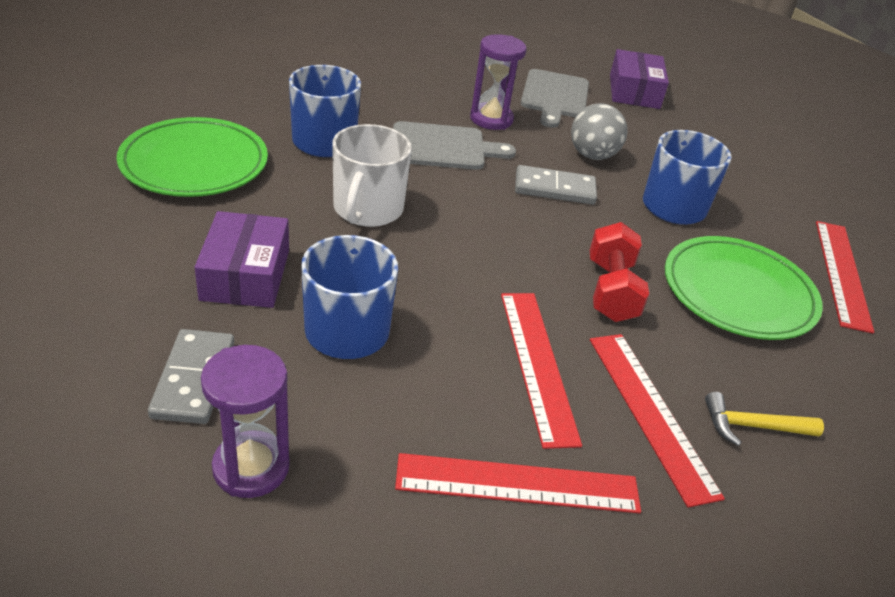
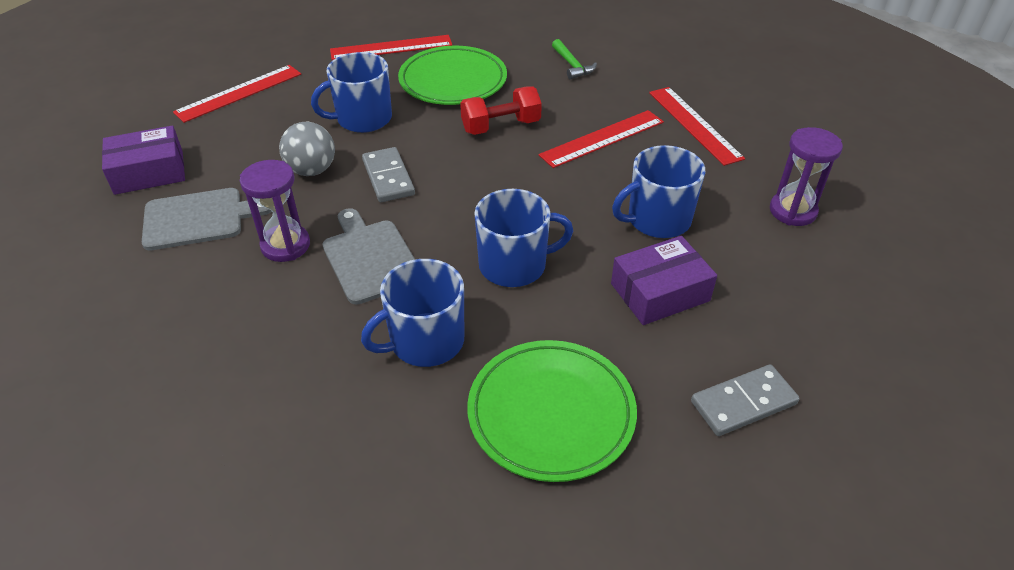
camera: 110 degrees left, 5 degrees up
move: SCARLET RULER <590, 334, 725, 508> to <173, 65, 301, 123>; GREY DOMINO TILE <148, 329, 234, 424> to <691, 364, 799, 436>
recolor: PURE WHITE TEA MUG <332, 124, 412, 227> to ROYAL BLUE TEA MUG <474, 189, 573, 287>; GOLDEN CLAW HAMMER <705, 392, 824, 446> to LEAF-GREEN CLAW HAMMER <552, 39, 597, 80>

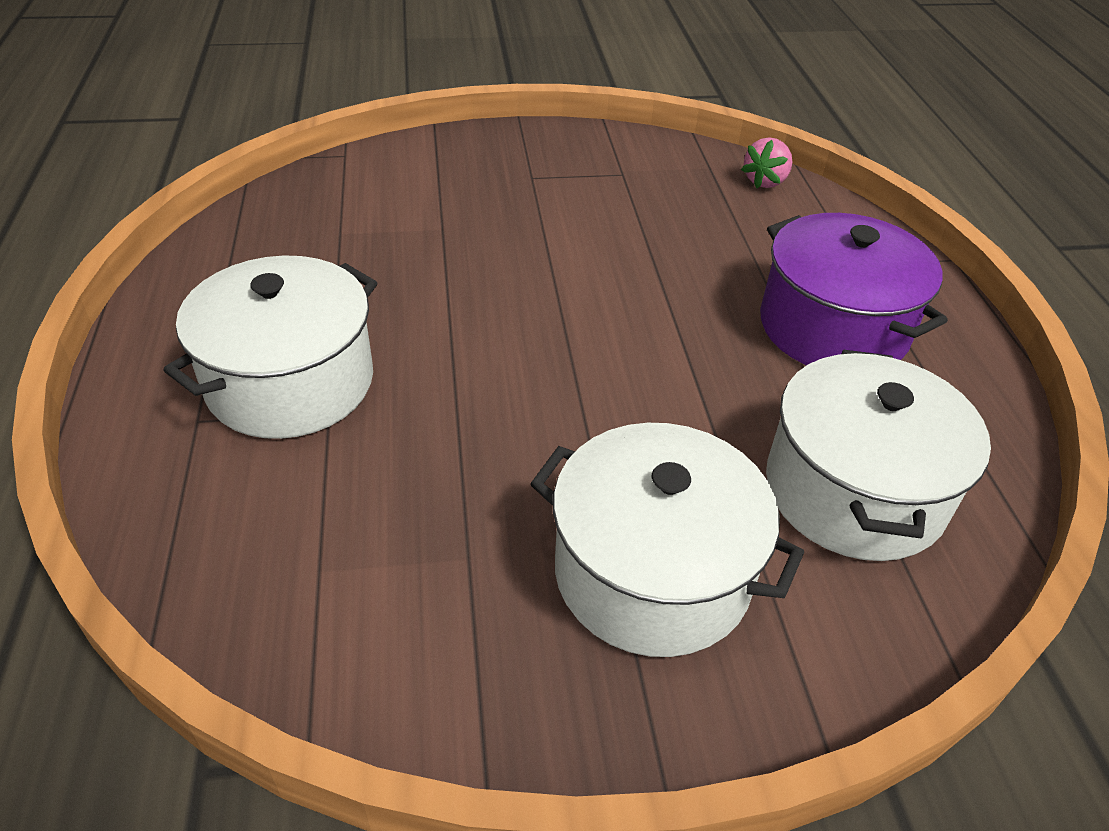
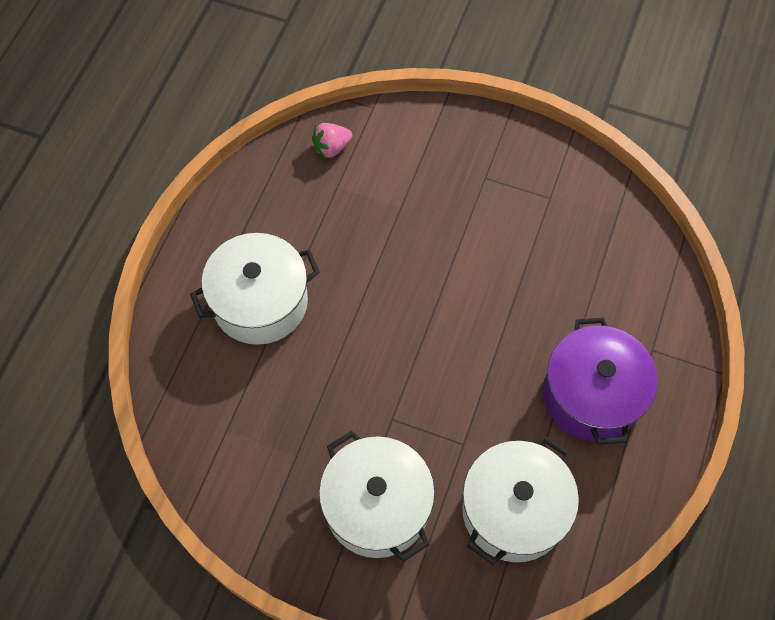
camera: 30 degrees right, 20 degrees up
move: ROSE-PINK TOY STRAWBERRY <741, 137, 792, 188> to <312, 123, 352, 159>

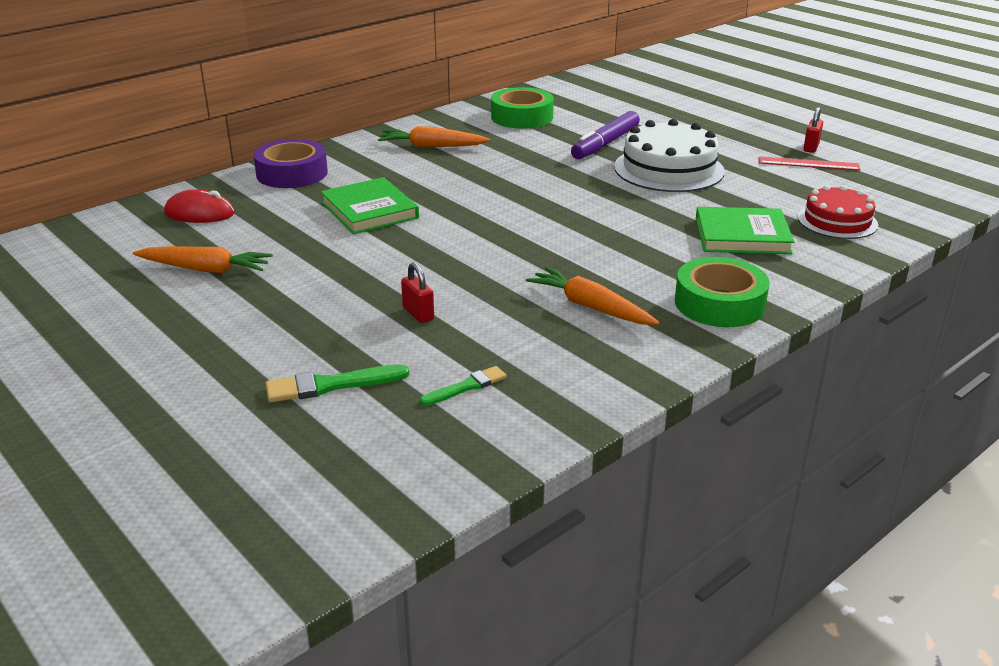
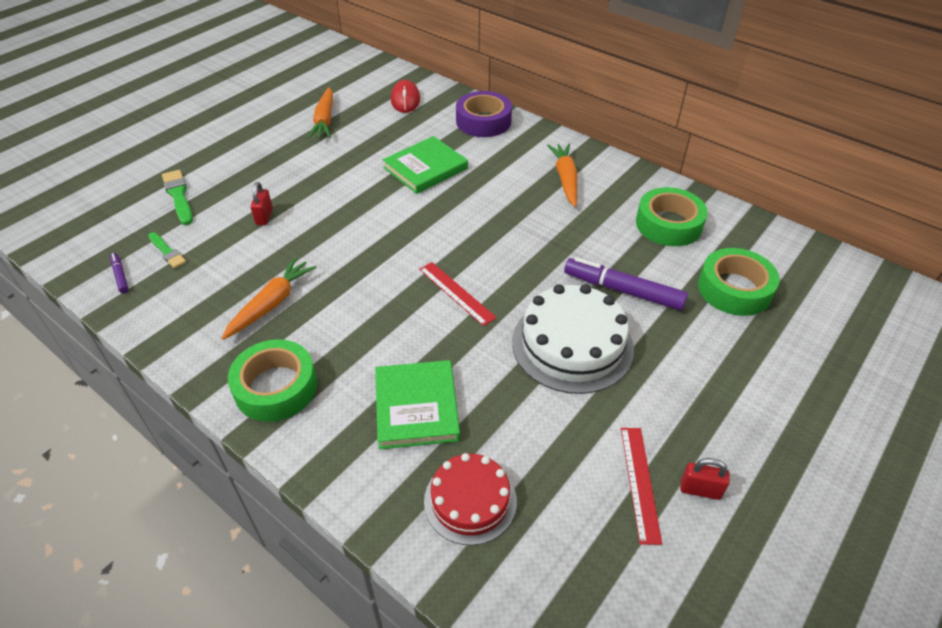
camera: 80 degrees right, 15 degrees up
insert: PURPLE MARKER PEN <110, 253, 129, 294>; SCARLET RULER <419, 262, 497, 326>; LEAF-GREEN STICKY TAPE <698, 248, 780, 316>
rotate: SCARLET SMALL LOCK <401, 263, 434, 323> = <250, 182, 273, 225> 45 degrees counterclockwise

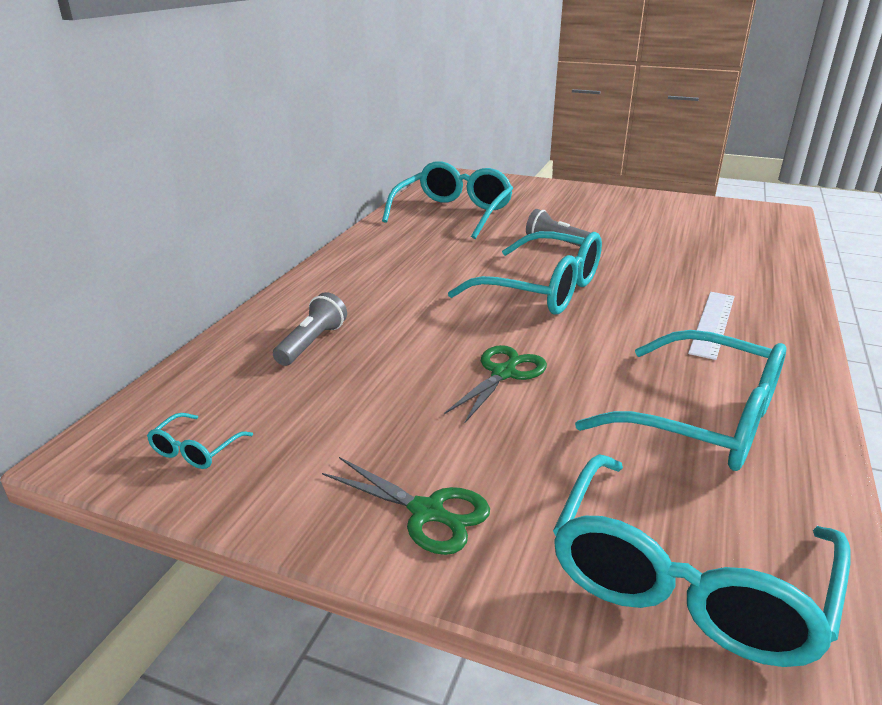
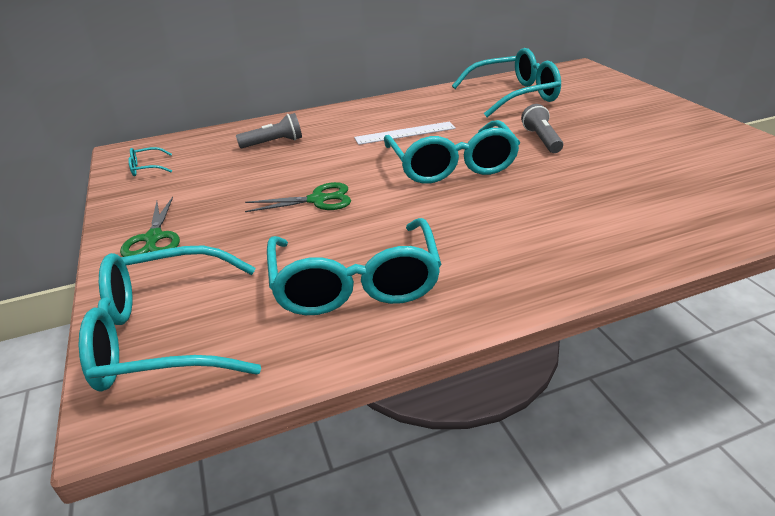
camera: 50 degrees right, 5 degrees up
move: PURE WHITE RULER <688, 292, 735, 360> to <354, 121, 456, 145>

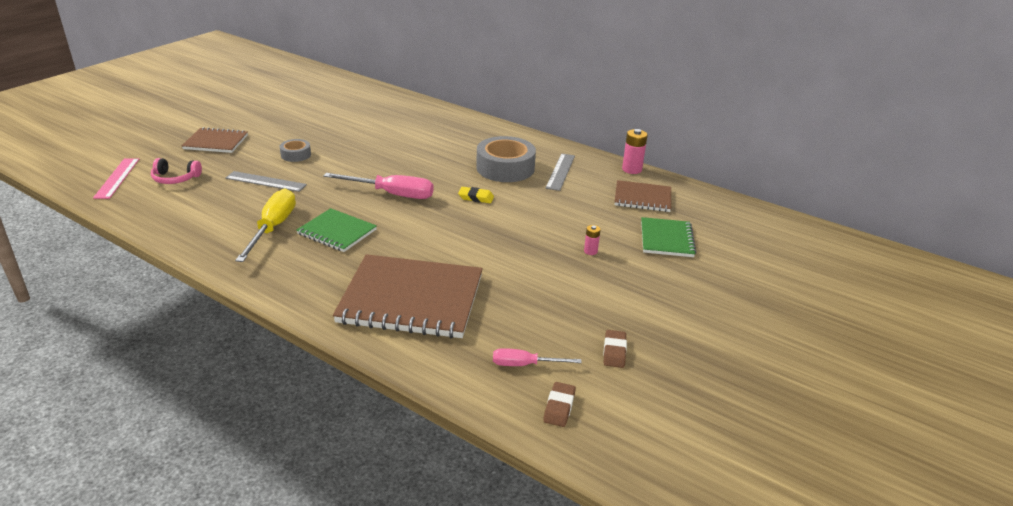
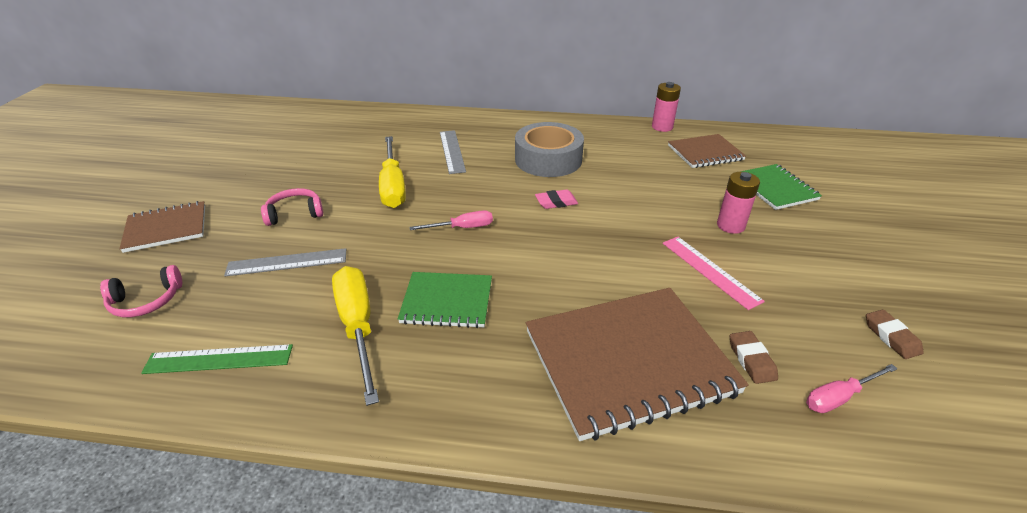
camera: 25 degrees left, 5 degrees up
insert: LEAF-GREEN RULER <141, 344, 293, 374>; GOLDEN SCREWDRIVER <379, 136, 406, 208>
move: GREY RULER <546, 153, 575, 191> to <440, 130, 466, 174>; ROSE-PINK RULER <93, 158, 139, 199> to <663, 237, 765, 310>; BROWN PENCIL ERASER <543, 382, 576, 427> to <730, 331, 778, 384>
replace: GREY STICKY TAPE <280, 139, 311, 162> to ROSE-PINK HEADSET <261, 188, 323, 226>
recolor: GOLDEN PENCIL ERASER <458, 187, 494, 203> to ROSE-PINK PENCIL ERASER <535, 189, 578, 209>
resize: ROSE-PINK SCREWDRIVER <323, 173, 434, 199> = <409, 210, 493, 230> x0.57; ROSE-PINK BATTERY <584, 225, 601, 255> = <717, 172, 760, 234> x1.75

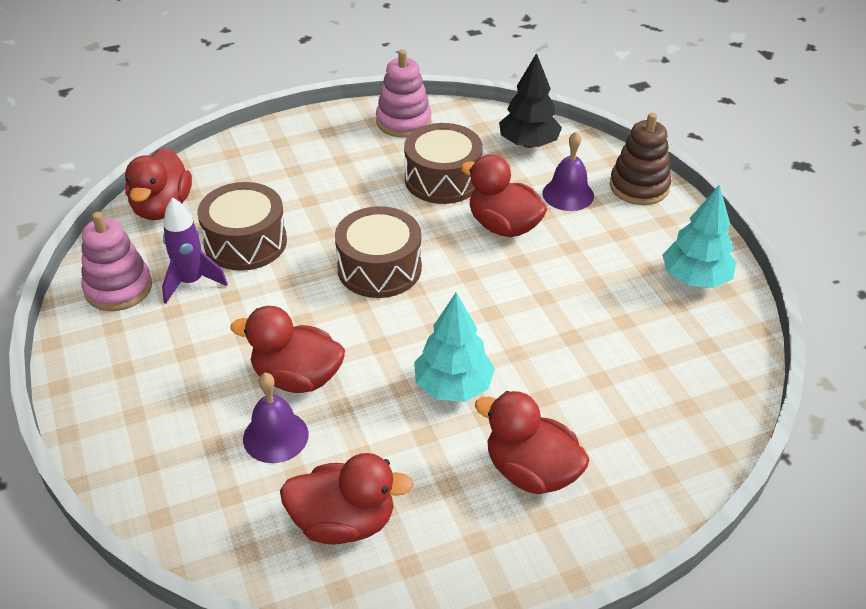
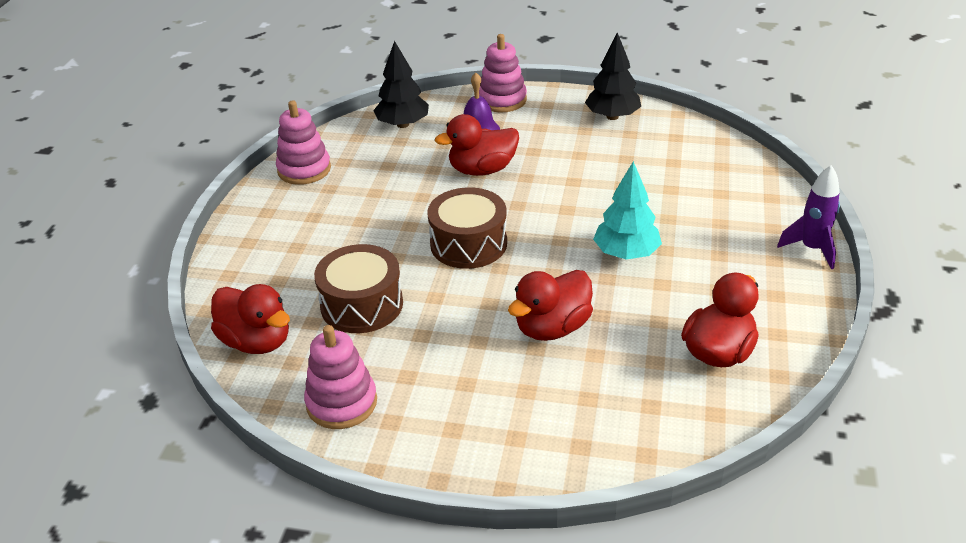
camera: 55 degrees left, 5 degrees down
delete: PURPLE HAND BELL <243, 373, 309, 463>; BROWN SNARE DRUM <404, 123, 483, 204>; SCARLET TOY DUCK <475, 391, 590, 494>
move: PURPLE TOY ROCKET <162, 197, 228, 304> to <777, 165, 840, 269>
recolor: BROWN STACKING TOY <610, 113, 671, 205> to ROSE-PINK STACKING TOY <479, 34, 527, 112>; TEAL TREE <662, 185, 736, 288> to EBONY TREE <585, 32, 641, 120>

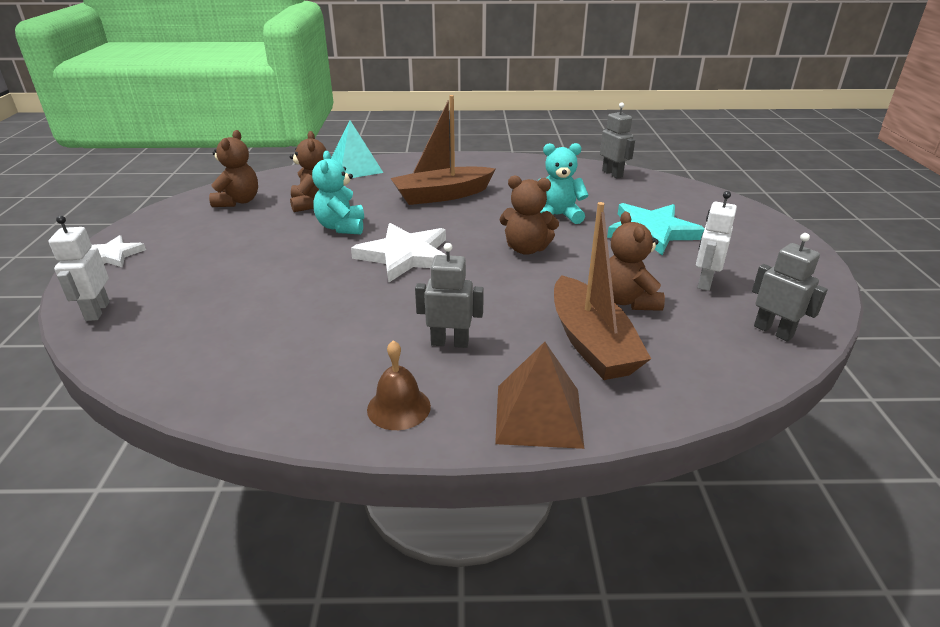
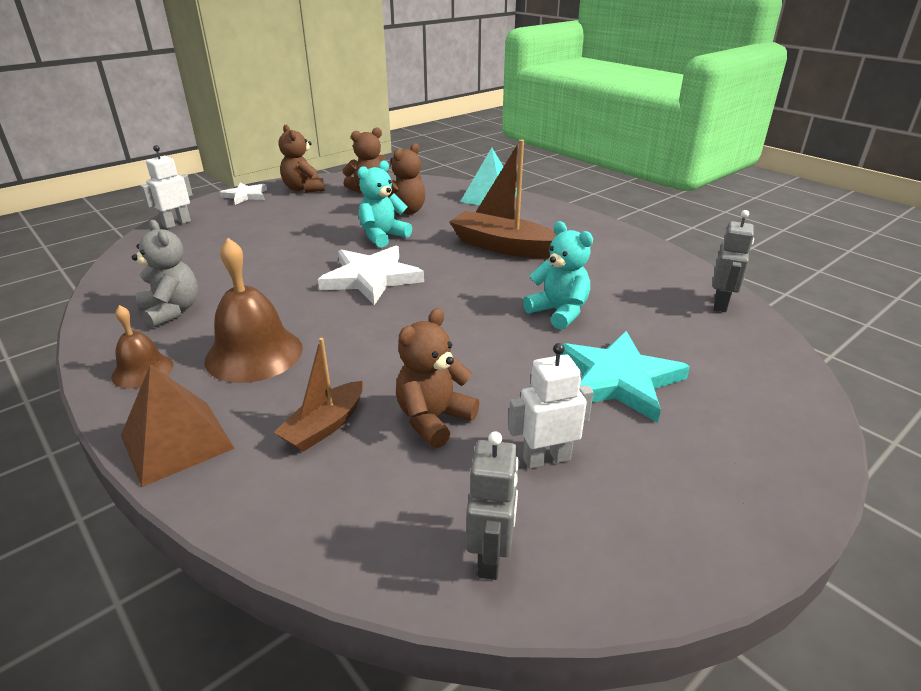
camera: 50 degrees right, 0 degrees up
insert: GREY TEDDY BEAR <132, 220, 198, 328>
move: BROWN TEDDY BEAR <500, 176, 559, 255> to <279, 125, 325, 193>
replace: GREY TOY ROBOT <415, 243, 484, 348> to BROWN HAND BELL <204, 238, 303, 383>
resize: BROWN TOY BOAT <554, 202, 651, 380> = <273, 338, 363, 452> x0.59

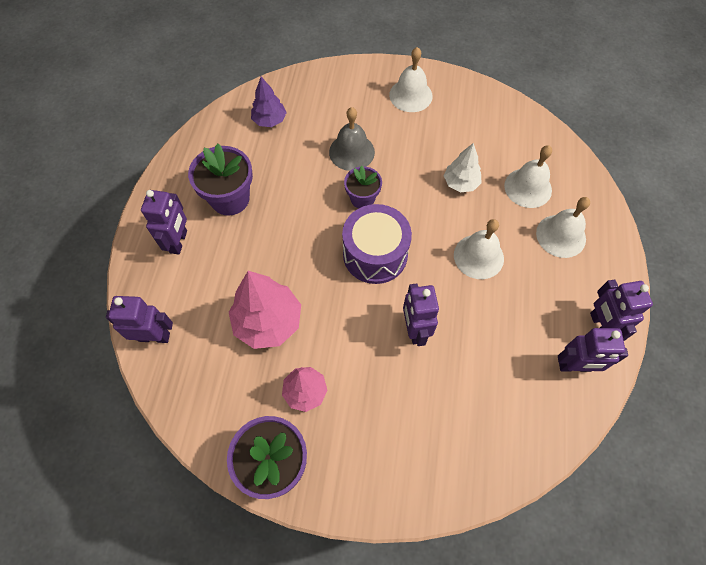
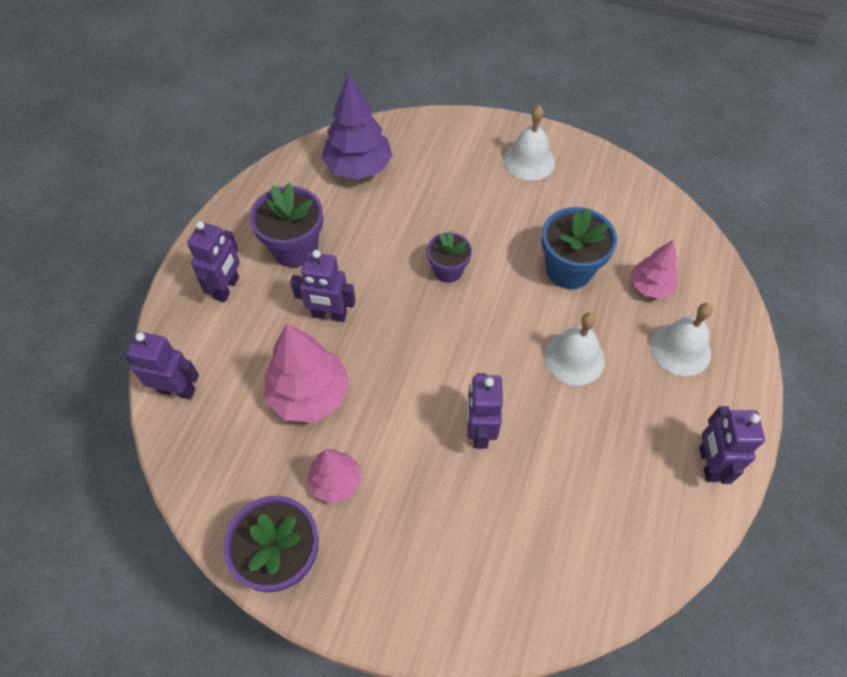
camera: 10 degrees right, 5 degrees down
delete: GREY HAND BELL <329, 107, 375, 171>; PURPLE SNARE DRUM <342, 204, 412, 284>
move: PURPLE TOY ROBOT <558, 328, 628, 372> to <290, 250, 356, 322>
replace: PURE WHITE TREE <444, 143, 482, 192> to ROYAL BLUE PLANT POT <541, 207, 617, 289>; PURE WHITE HAND BELL <504, 145, 552, 208> to ROSE-PINK TREE <631, 240, 678, 299>
resize: PURPLE TREE <251, 77, 287, 127> = <321, 74, 392, 180> x1.67

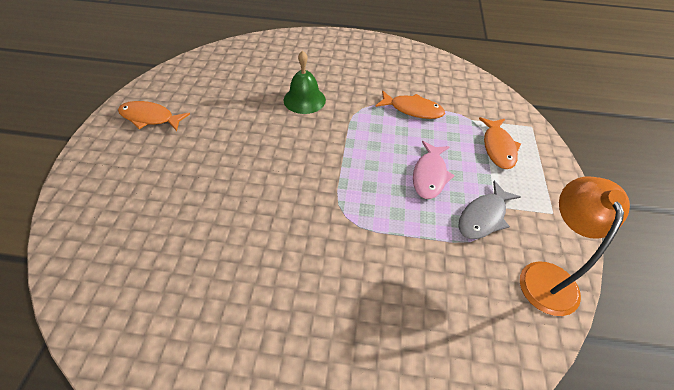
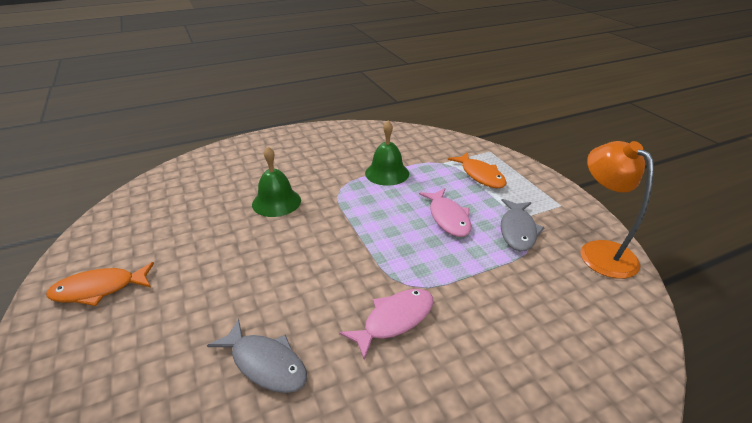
camera: 30 degrees left, 15 degrees down
insert: GREY TOY FISH <207, 319, 307, 393>; ROSE-PINK TOY FISH <339, 289, 433, 360>
replace: BRIGHT ORANGE TOY FISH <375, 91, 445, 119> to LEAF-GREEN HAND BELL <365, 121, 409, 186>

